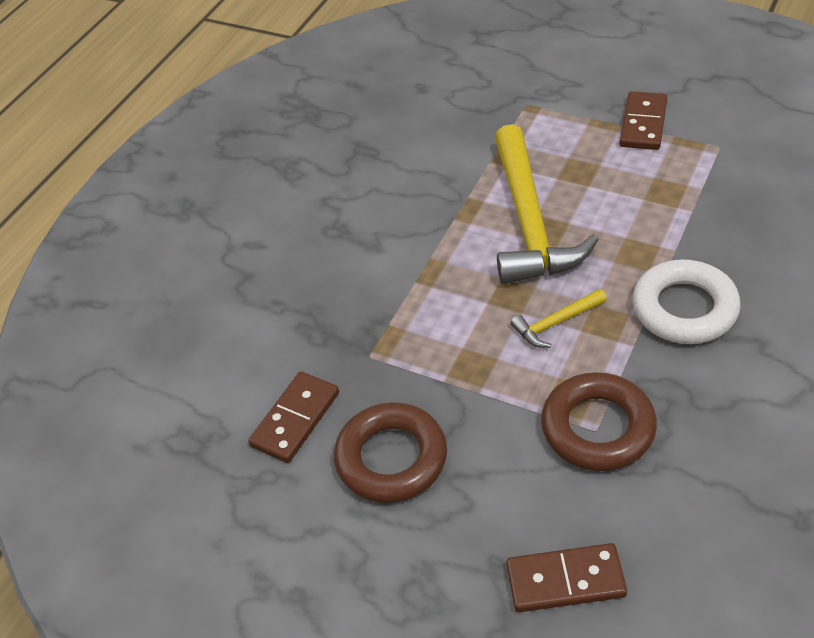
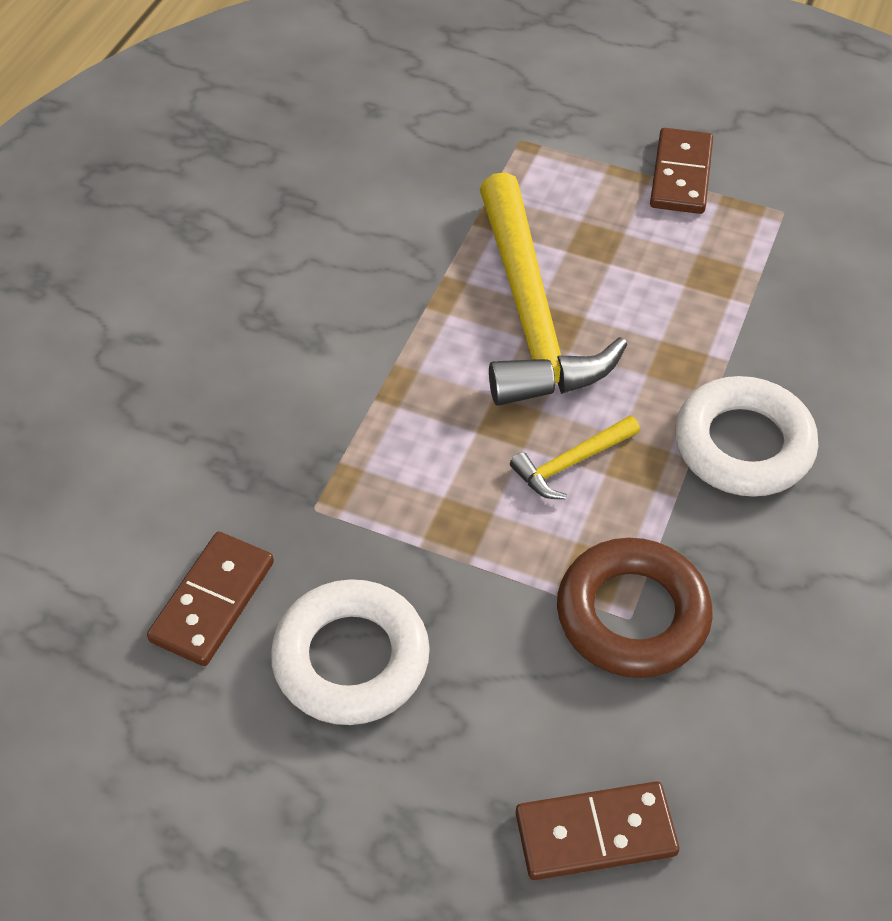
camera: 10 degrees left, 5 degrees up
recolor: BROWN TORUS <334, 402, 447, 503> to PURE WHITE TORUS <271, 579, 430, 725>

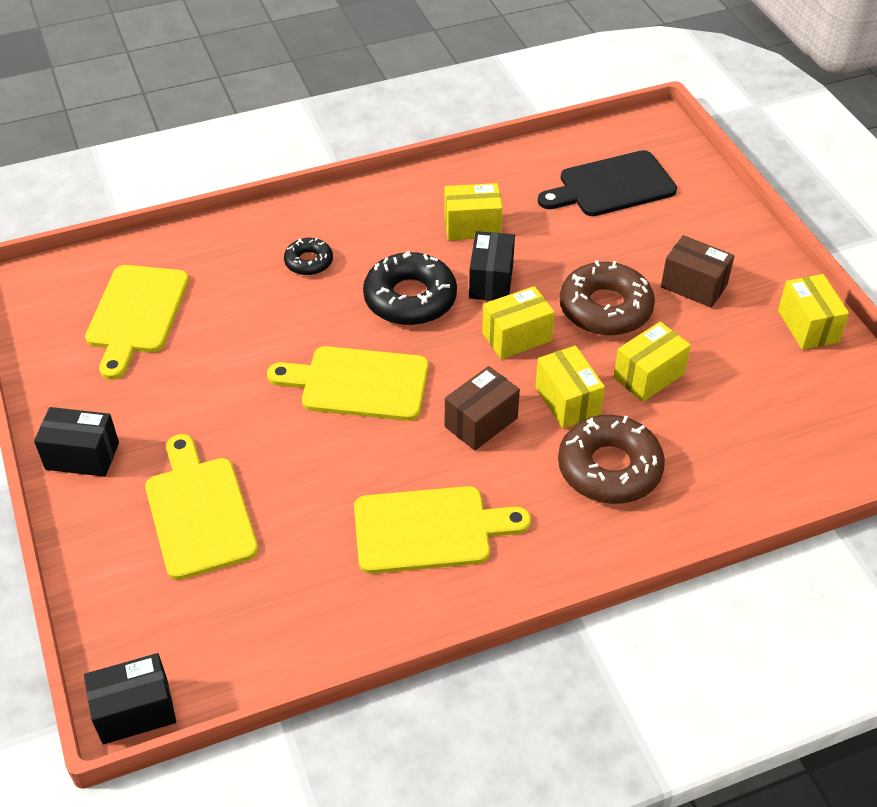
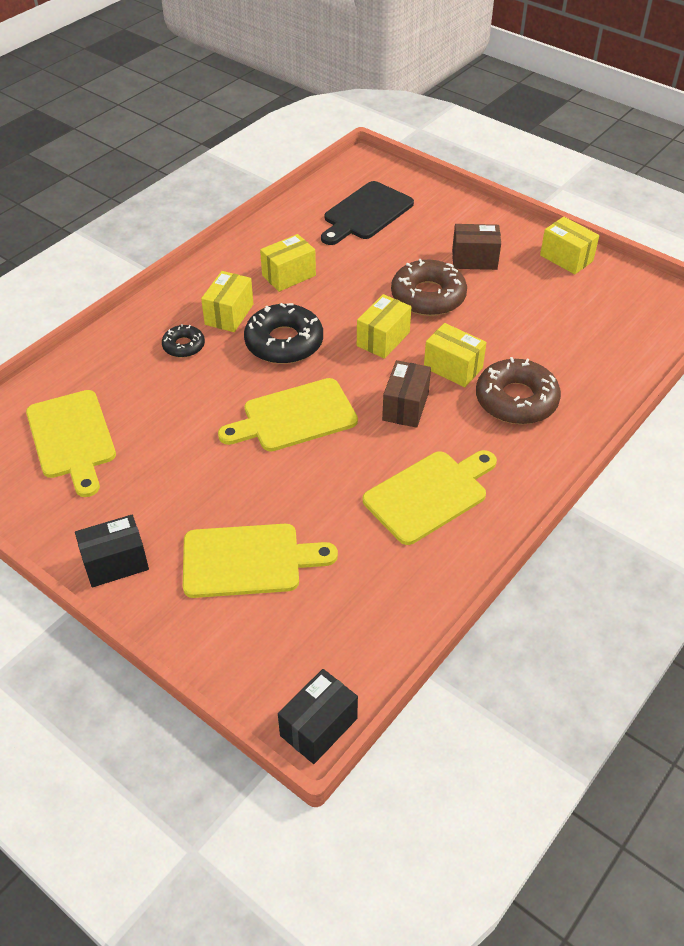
camera: 30 degrees left, 0 degrees up
delete: EBONY PACKAGE <469, 231, 515, 301>
move: GOLDEN PACKAGE <613, 321, 691, 402> to <201, 271, 253, 332>
rotate: GOLDEN CHOPPING BOARD <145, 434, 258, 580> = <183, 524, 338, 598> 135 degrees clockwise

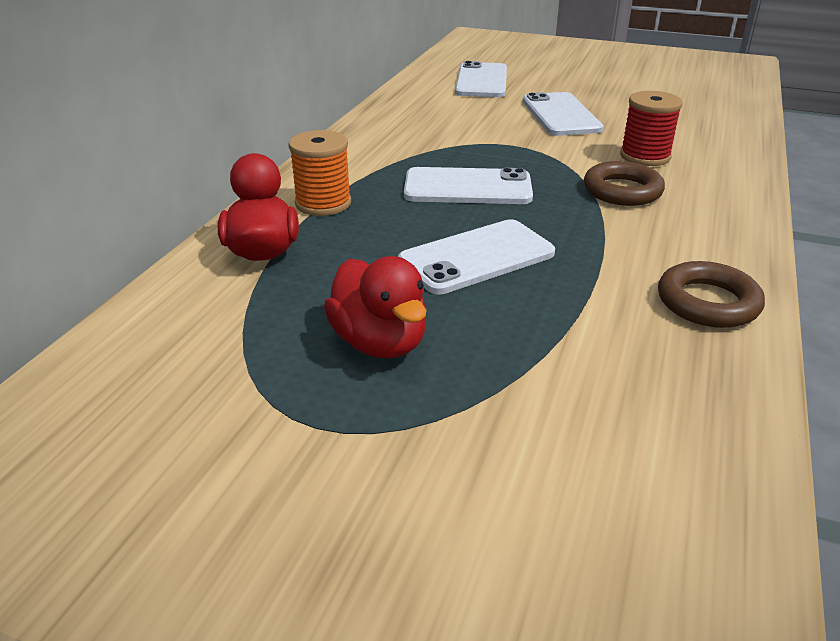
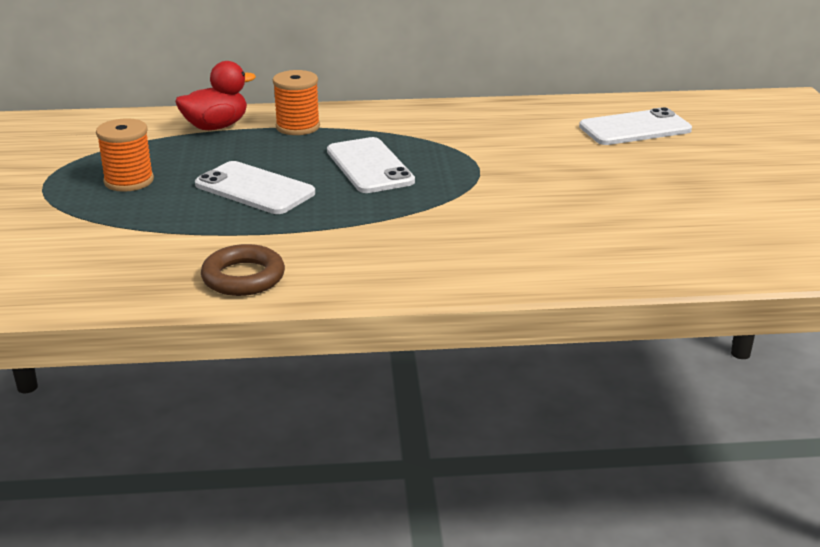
camera: 65 degrees right, 5 degrees down
delete: PURE WHITE SMARTPHONE <523, 92, 604, 136>; BROWN TORUS <584, 161, 665, 206>; SCARLET BOBBIN <620, 91, 683, 166>
replace: SCARLET TOY DUCK <324, 256, 427, 358> to BRIGHT ORANGE BOBBIN <96, 118, 154, 192>

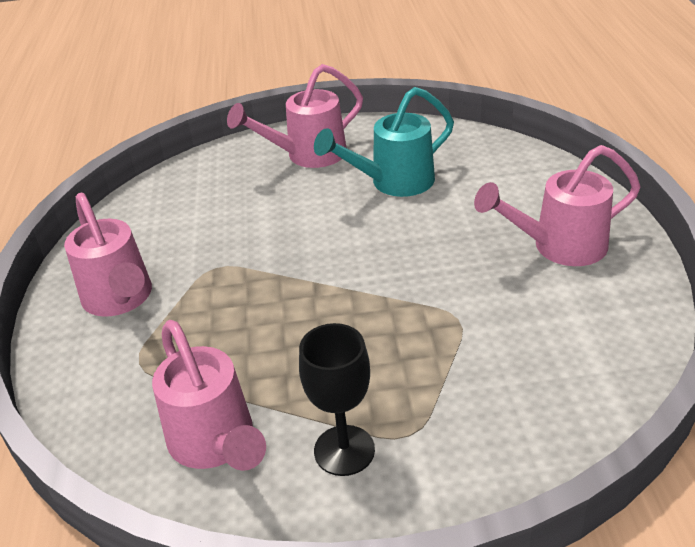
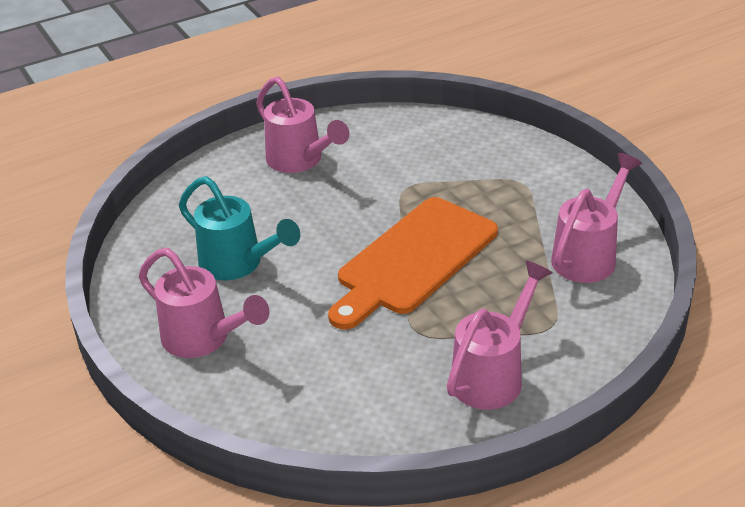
camera: 115 degrees left, 0 degrees up
delete: EBONY WINE GLASS <299, 323, 375, 476>
insert: BRIGHT ORANGE CHOPPING BOARD <328, 197, 498, 329>

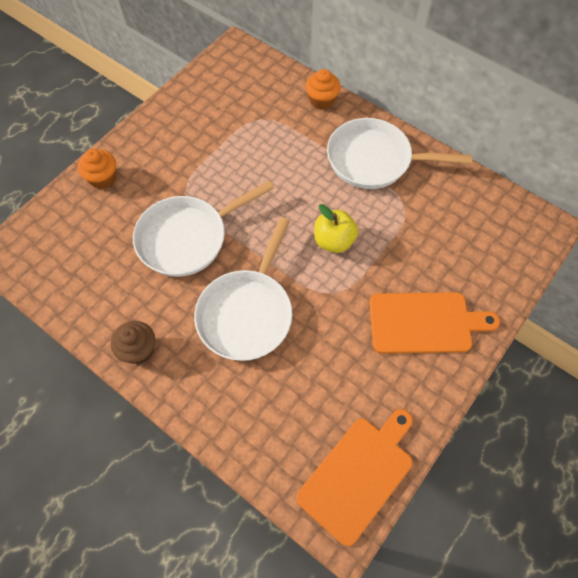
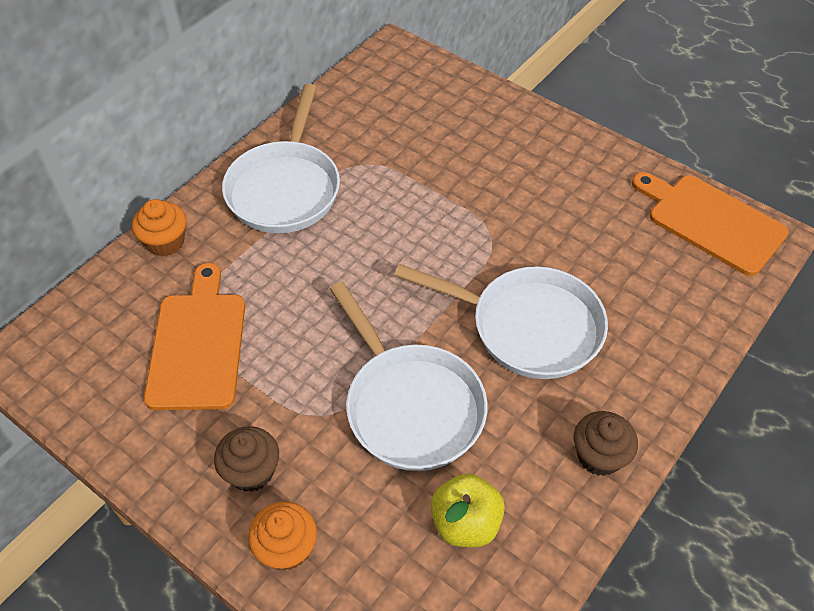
camera: 90 degrees left, 10 degrees down
insert: BROWN FAIRY CAKE <214, 426, 279, 492>
move: BRIGHT ORANGE CHOPPING BOARD <369, 292, 500, 353> to <144, 263, 245, 410>; GOLDEN APPLE <314, 204, 358, 253> to <431, 473, 505, 547>

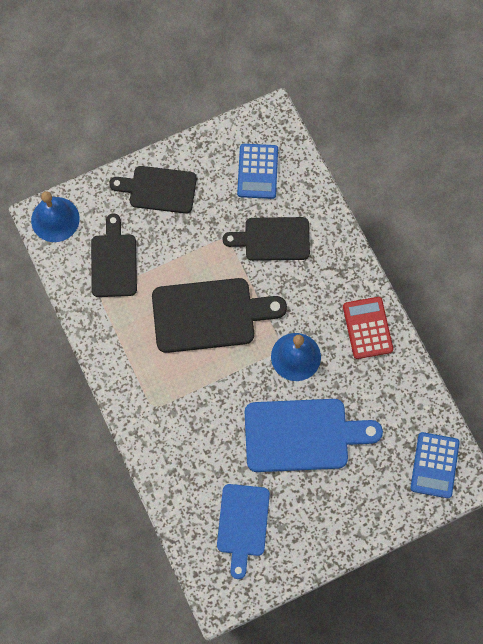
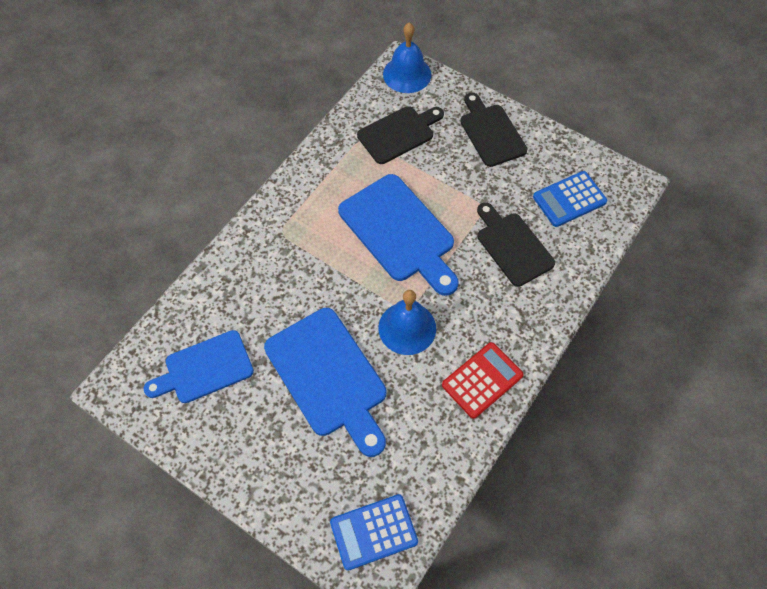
camera: 60 degrees right, 10 degrees down
recolor: EBONY CHOPPING BOARD <152, 278, 287, 353> to ROYAL BLUE CHOPPING BOARD <338, 174, 459, 296>

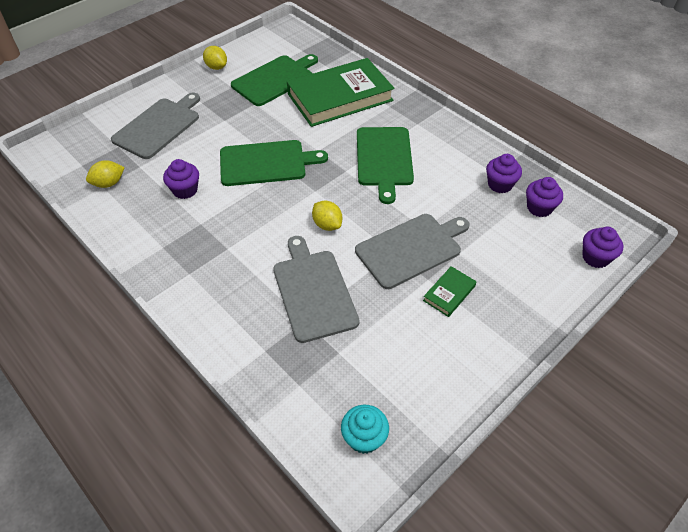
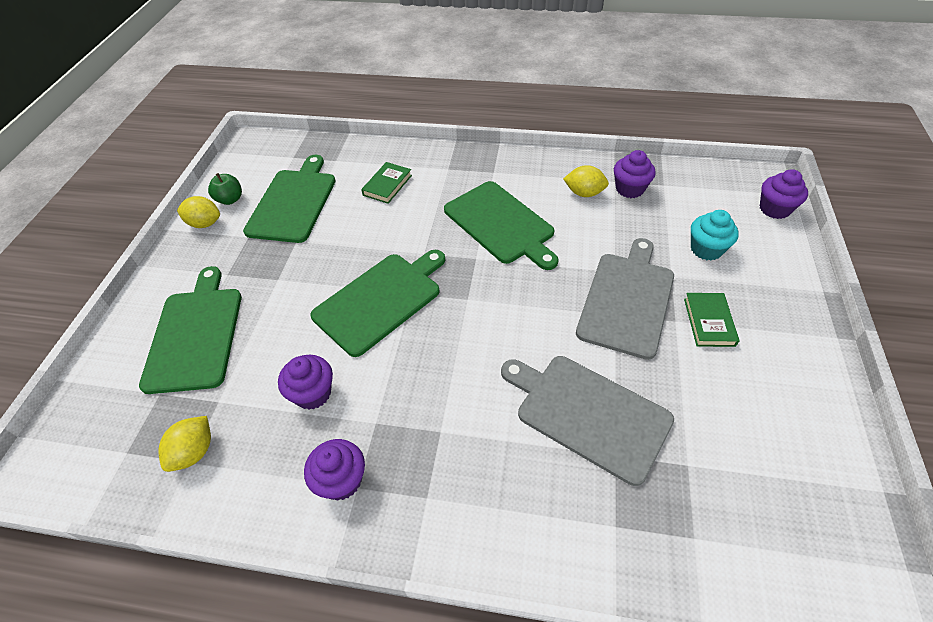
camera: 35 degrees left, 0 degrees up
insert: LEAF-GREEN APPLE <208, 173, 242, 205>
move: PURPLE FAIRY CAKE <526, 177, 563, 217> to <304, 439, 365, 501>; GOLDEN TOY LEMON <312, 201, 342, 231> to <563, 165, 609, 197>; TEAL FAIRY CAKE <341, 405, 389, 454> to <691, 210, 739, 260>
recolor: GREY CHOPPING BOARD <111, 93, 200, 159> to LEAF-GREEN CHOPPING BOARD <139, 266, 242, 394>
resize: LEAF-GREEN HARDCOVER <287, 58, 394, 127> = <361, 162, 412, 204> x0.41

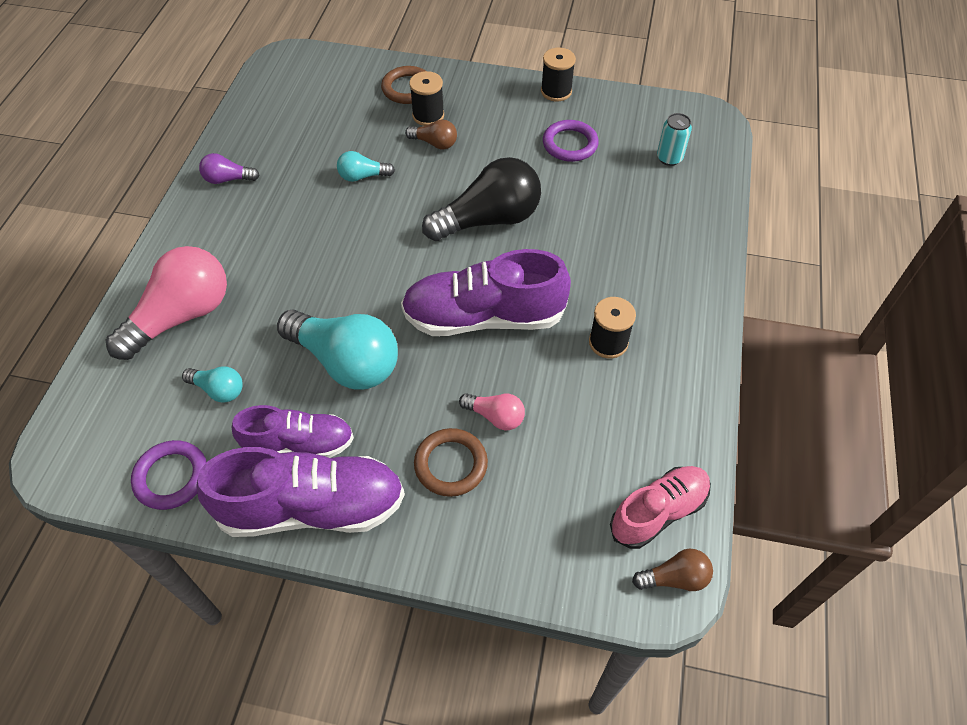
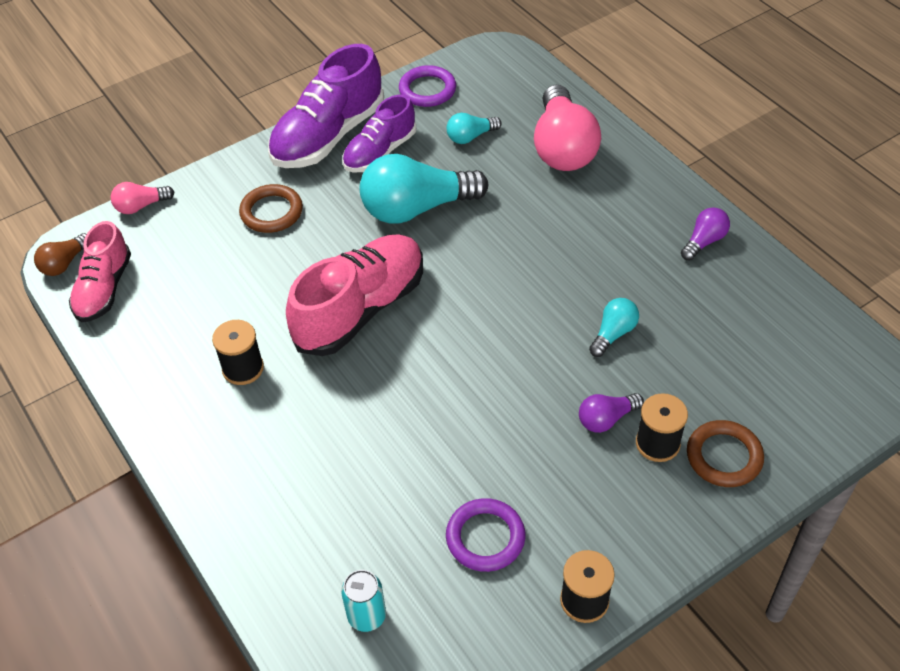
camera: 135 degrees right, 5 degrees down
delete: EBONY LIGHTBULB <422, 157, 541, 241>
move: ROSE-PINK LIGHTBULB <459, 393, 525, 430> to <111, 182, 174, 214>
recolor: PURPLE SHOE <401, 249, 571, 336> to ROSE-PINK SHOE <286, 235, 423, 356>; BROWN LIGHTBULB <405, 119, 457, 149> to PURPLE LIGHTBULB <579, 393, 644, 433>

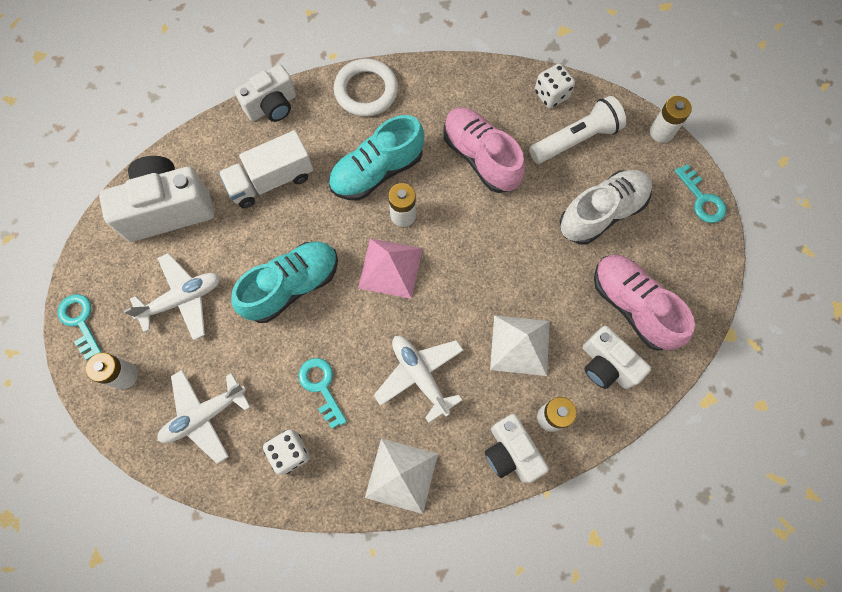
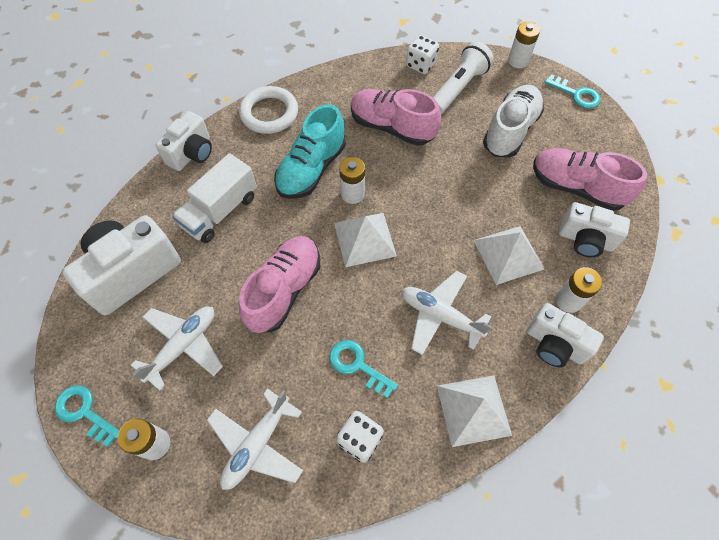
camera: 25 degrees left, 10 degrees down
recolor: TEAL SHOE <231, 242, 338, 323> to ROSE-PINK SHOE <239, 236, 320, 333>; ROSE-PINK SOLID PYRAMID <358, 238, 423, 299> to PURE WHITE SOLID PYRAMID <334, 213, 397, 267>

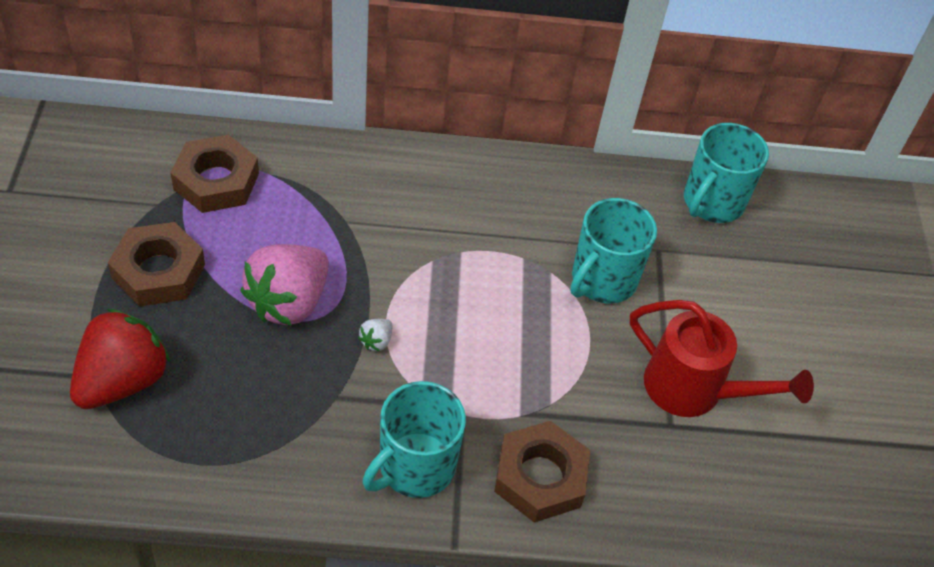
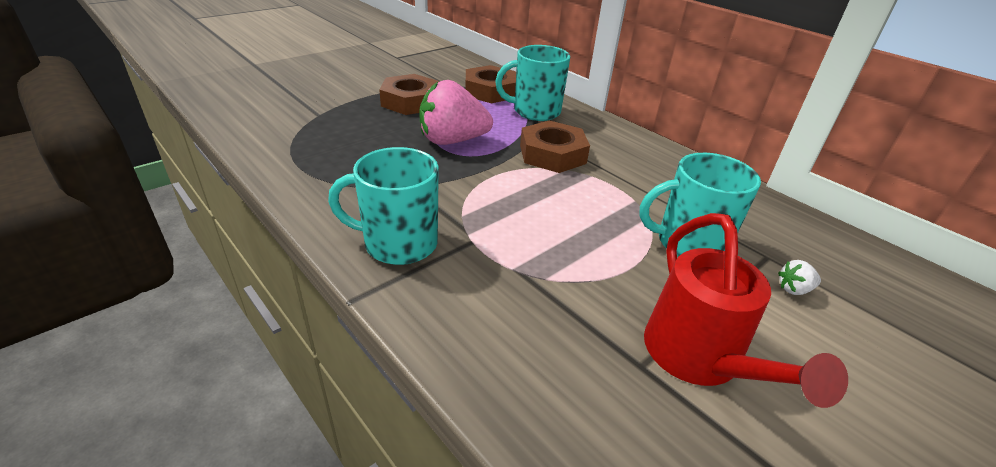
camera: 50 degrees right, 15 degrees down
delete: SCARLET TOY STRAWBERRY <70, 309, 170, 409>
move: TEAL TEA MUG <684, 123, 769, 223> to <495, 45, 570, 121>; BROWN HEX NUT <494, 421, 590, 523> to <520, 120, 590, 173>; PURE WHITE TOY STRAWBERRY <358, 319, 393, 351> to <778, 260, 821, 295>

